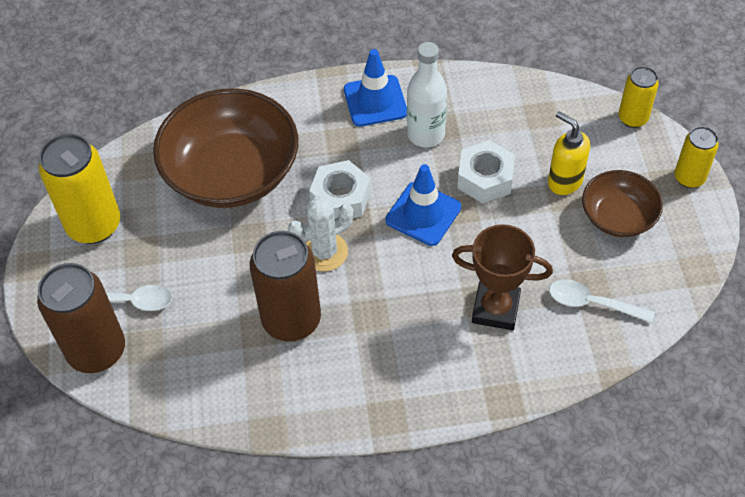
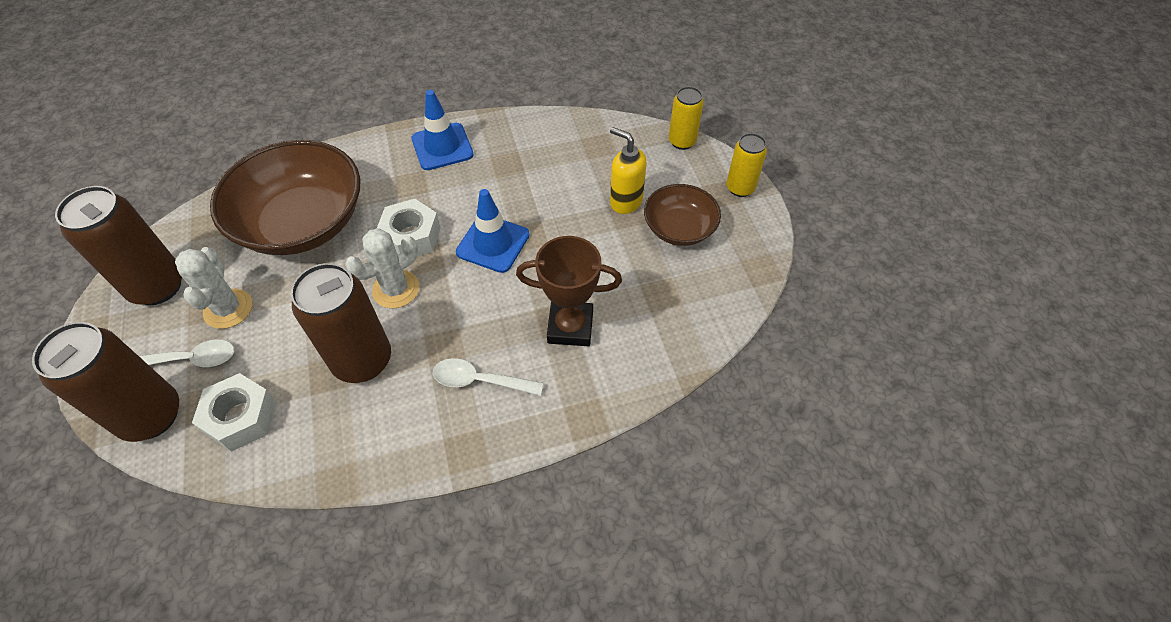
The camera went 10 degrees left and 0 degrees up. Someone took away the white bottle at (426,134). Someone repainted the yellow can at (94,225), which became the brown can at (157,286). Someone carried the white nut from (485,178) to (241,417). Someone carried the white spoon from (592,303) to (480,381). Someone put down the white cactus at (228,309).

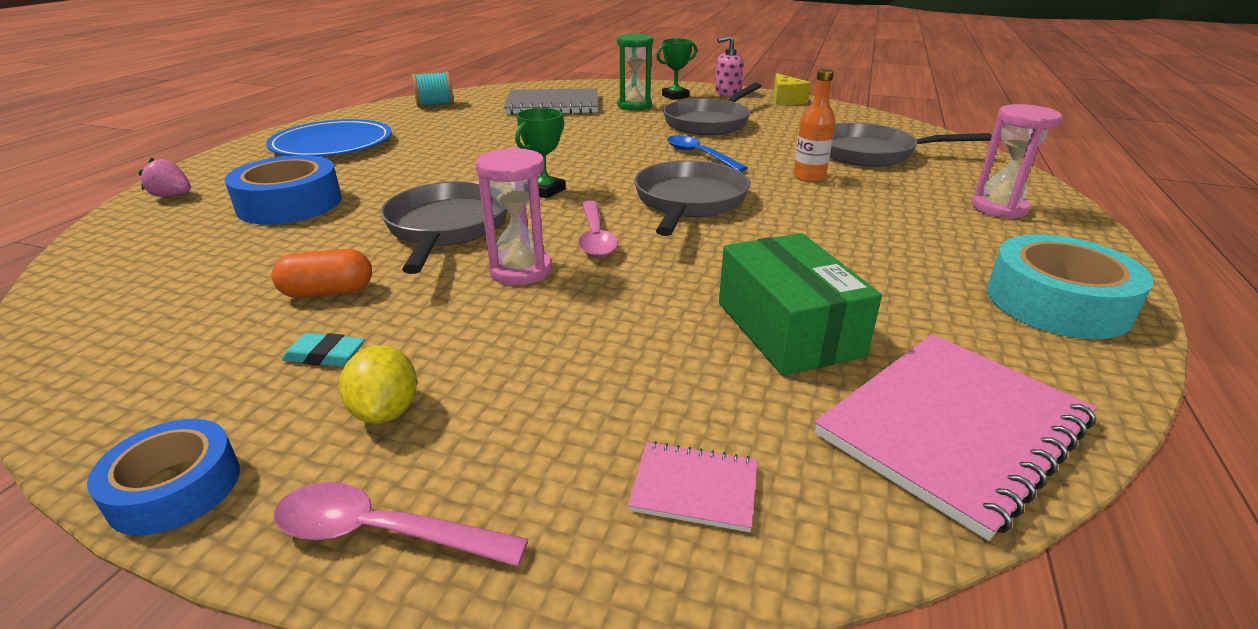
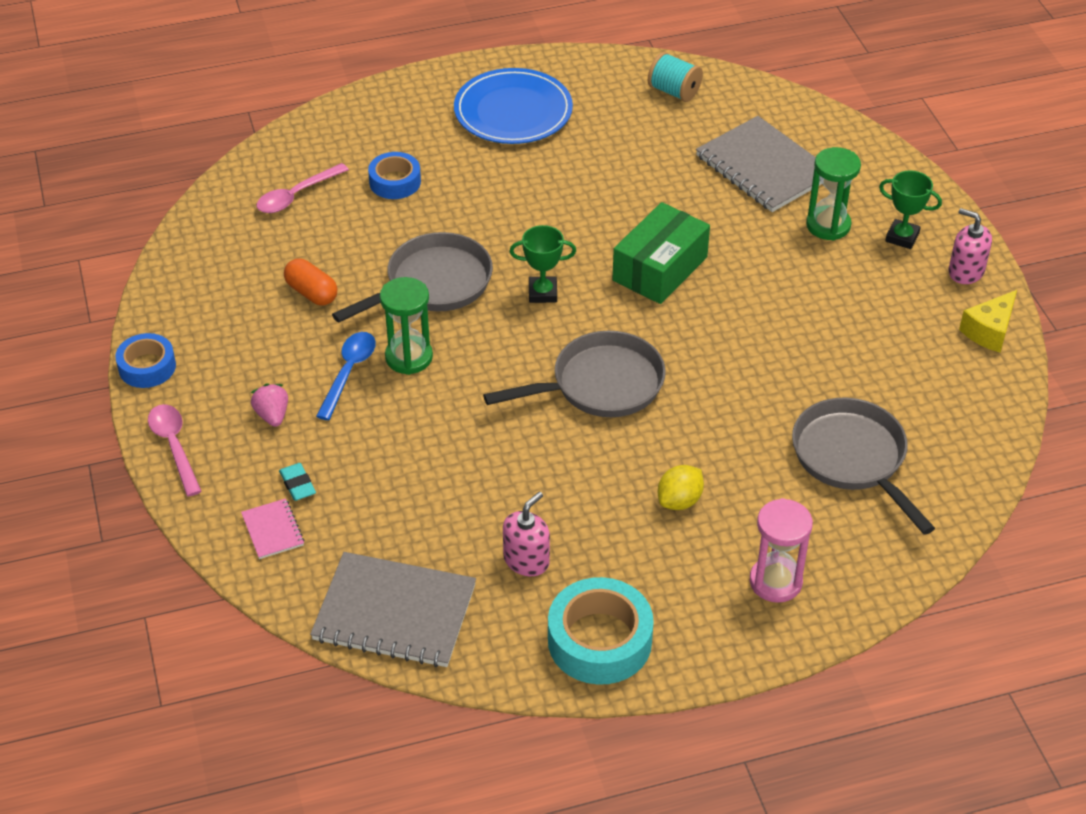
The camera went 55 degrees right and 15 degrees up. Someone took away the orange bottle at (809,177). Someone took away the grey pan at (709,122). Someone carried the blue spoon from (699,155) to (349,372). Someone repainted the pink hourglass at (521,270), which became the green hourglass at (409,357). Someone scaled the blue tape at (290,204) by 0.62. Someone carried the pink strawberry from (172,196) to (272,415). Someone carried the pink spoon from (595,237) to (296,196). Someone carried the green box from (788,329) to (660,269). Someone carried the turquoise eraser from (325,355) to (297,484). Someone repainted the pink notebook at (952,428), which became the grey notebook at (394,612). Someone carried the yellow lemon from (386,411) to (679,501). Someone put down the pink soap dispenser at (526,560).

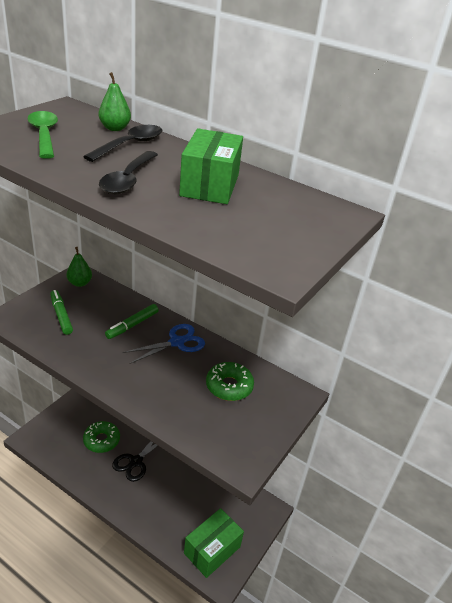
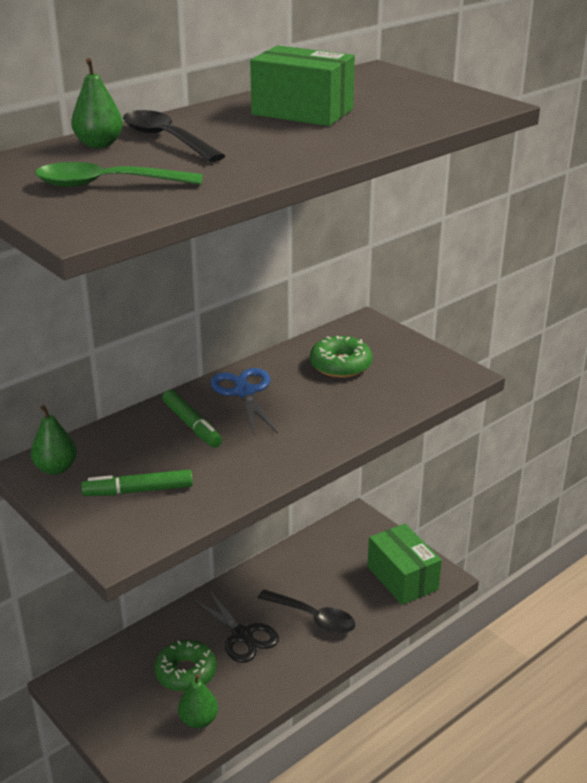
The camera went 70 degrees left and 5 degrees down. Someone carried the black spoon from (128,180) to (313,618). Someone put down the green pear at (198,720).

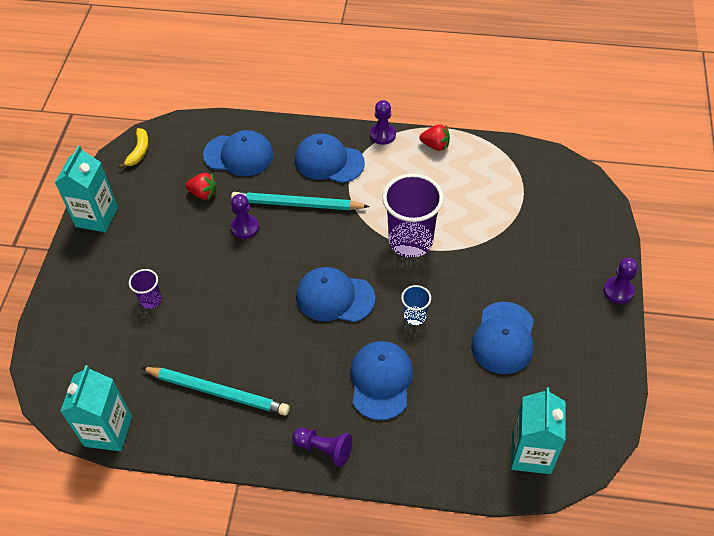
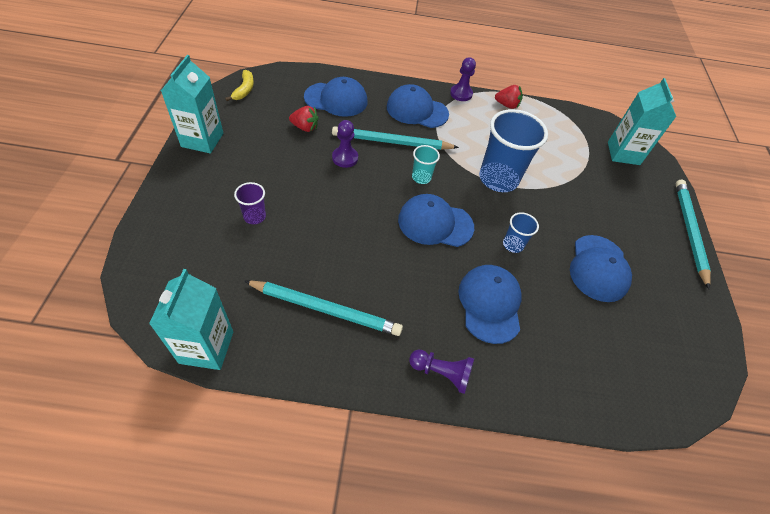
The camera went 10 degrees left and 0 degrees up. Someone repainted the purple cup at (410,241), which became the blue cup at (498,179). Someone swapped the purple pawn at (618,291) for the turquoise pencil at (689,231). Someone carried the turquoise carton from (531,453) to (623,153). Someone put down the turquoise cup at (421,177).

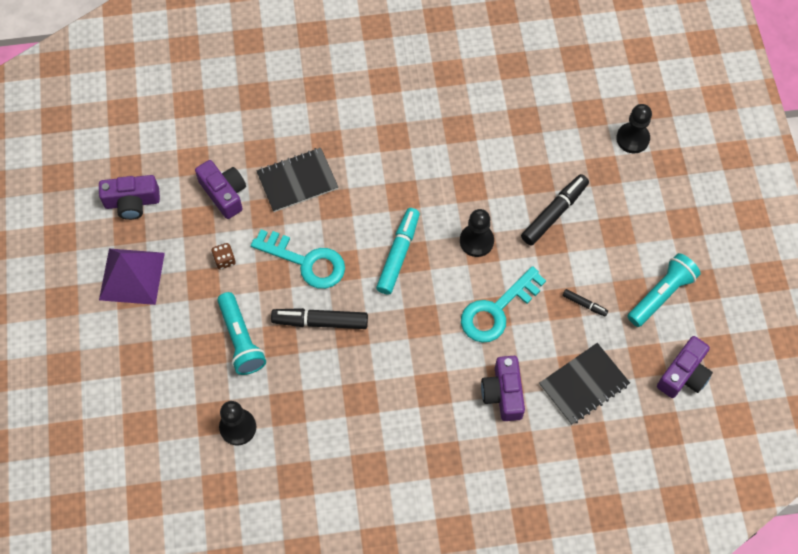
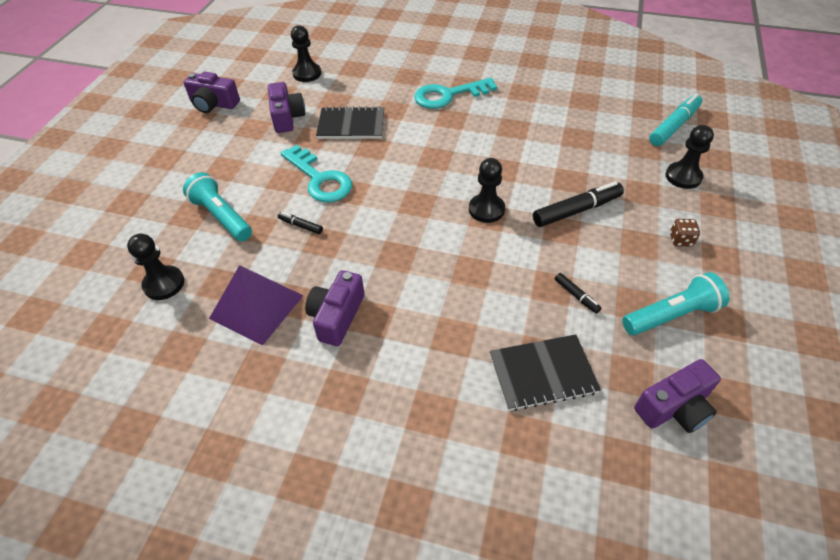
The camera went 25 degrees right and 15 degrees down. Someone carried the turquoise marker from (398,254) to (673,126). Someone carried the brown dice from (224,260) to (680,240). Someone carried the purple pyramid from (131,276) to (256,306). Someone carried the turquoise key from (497,310) to (448,95). Someone rotated the turquoise flashlight at (241,340) by 135 degrees clockwise. Someone scaled the black marker at (320,322) by 0.50. Someone carried the purple camera from (503,393) to (337,316). Someone put down the black pawn at (307,74).

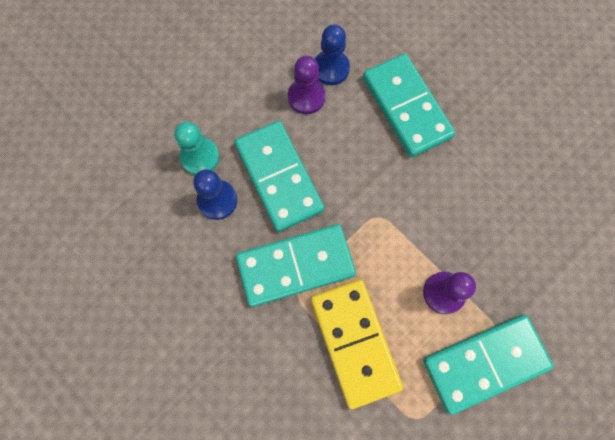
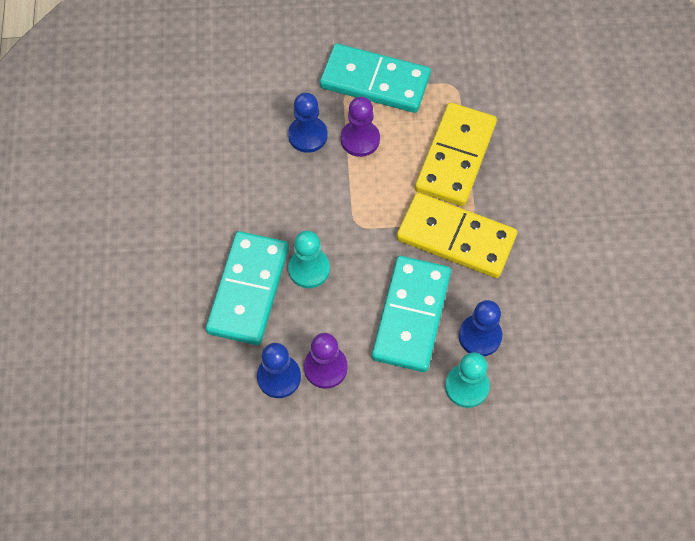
The camera went 140 degrees left and 10 degrees down. Someone repainted the turquoise domino at (295,266), which became the yellow domino at (456,237). Someone put down the blue pawn at (307,135). Someone put down the turquoise pawn at (309,269).

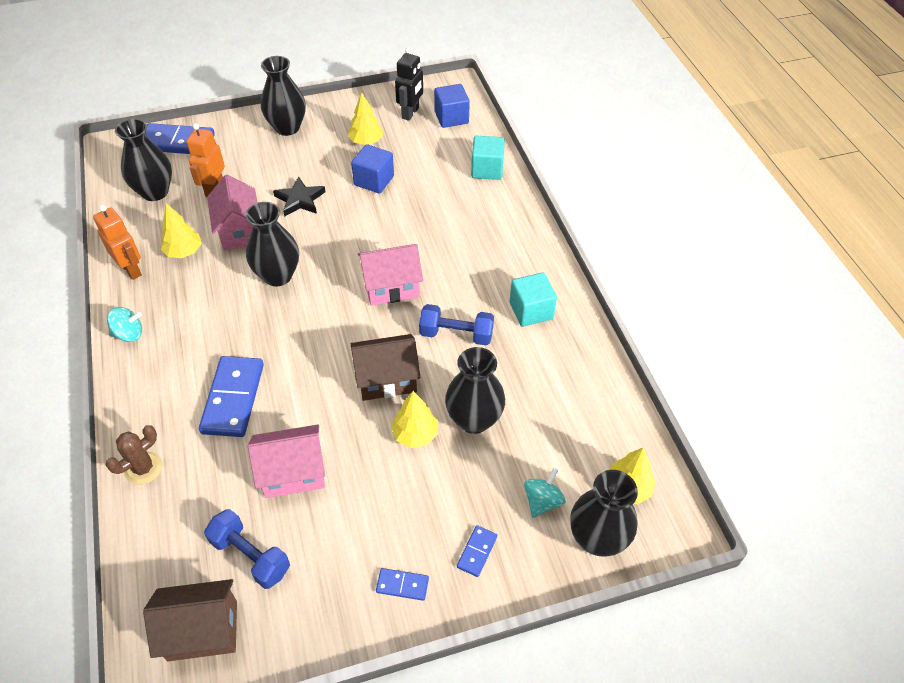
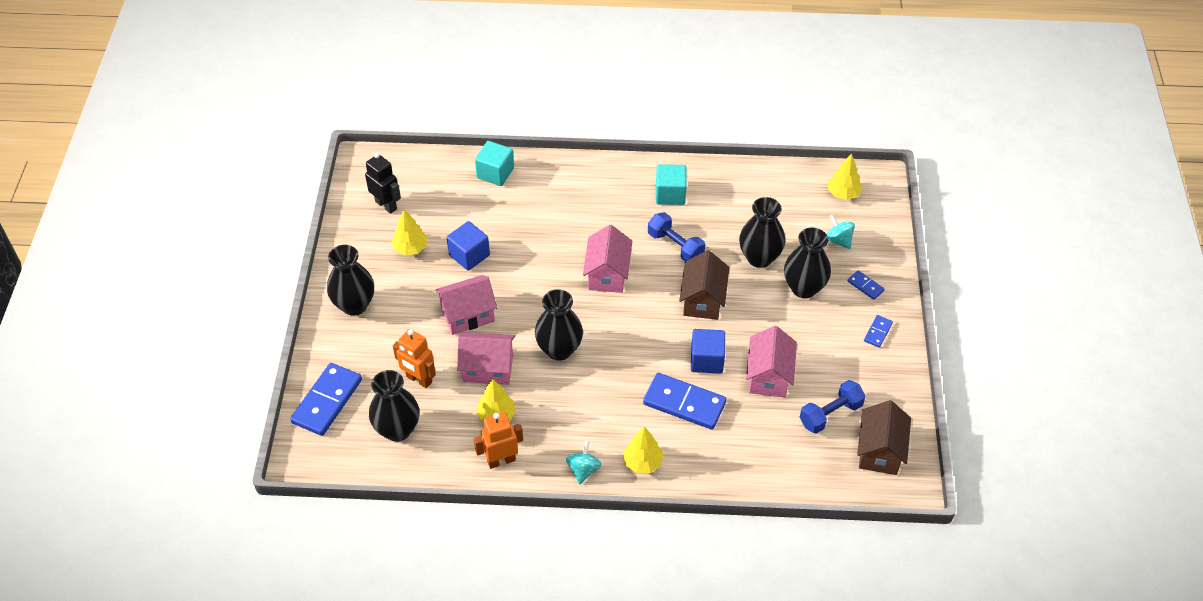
The camera went 70 degrees left and 0 degrees up. Someone carried the blue cube from (451,117) to (706,360). Someone swapped the black star at (300,200) for the pink house at (468,315). Someone rotated the blue dumbbell at (456,334) by 75 degrees counterclockwise. Someone carried the yellow tree from (415,434) to (642,462). Someone took away the brown cactus at (143,468). Someone carried the black vase from (597,538) to (804,288).

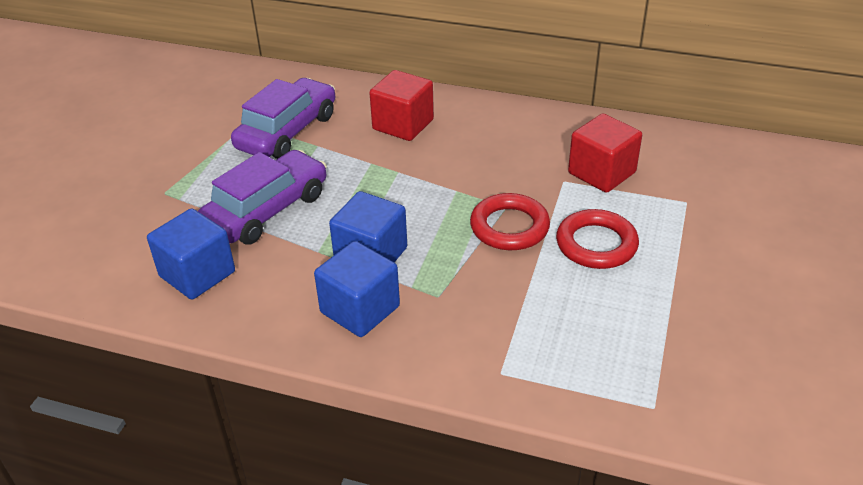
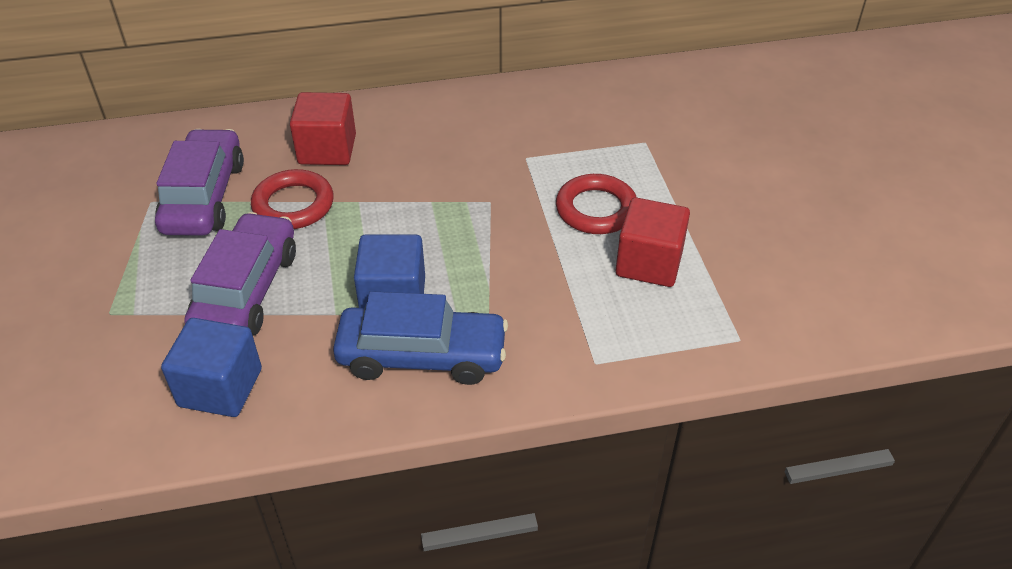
The camera went 30 degrees left and 5 degrees up. Someone carried the red cube from (601,173) to (649,263). Someone carried the red ring from (509,227) to (293,205). Someone swapped the blue cube at (360,309) for the blue car at (422,356).

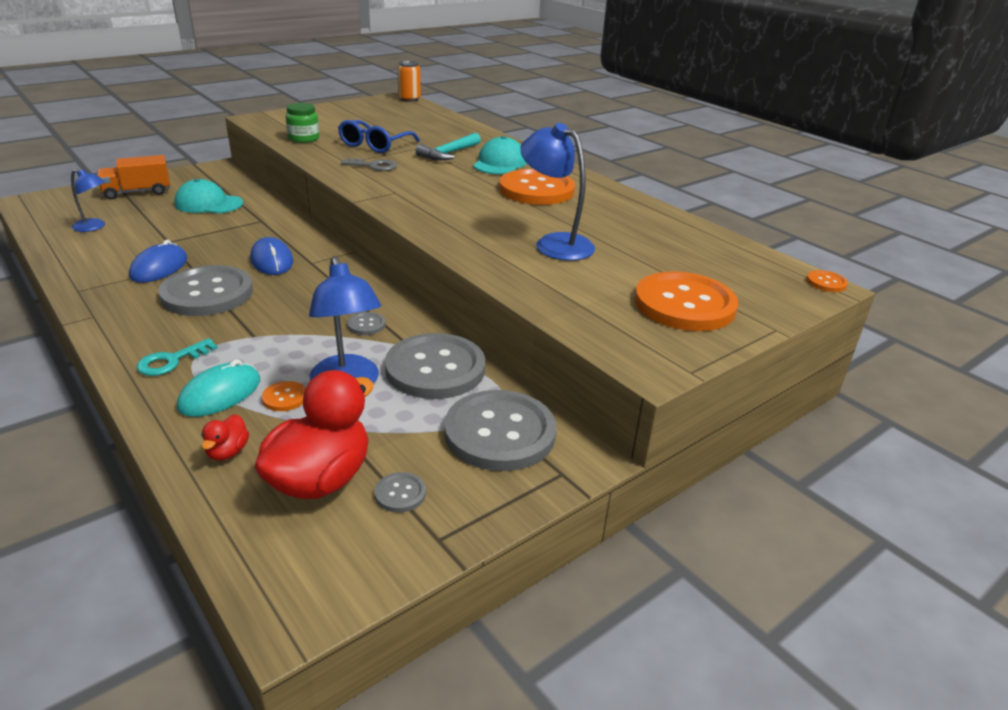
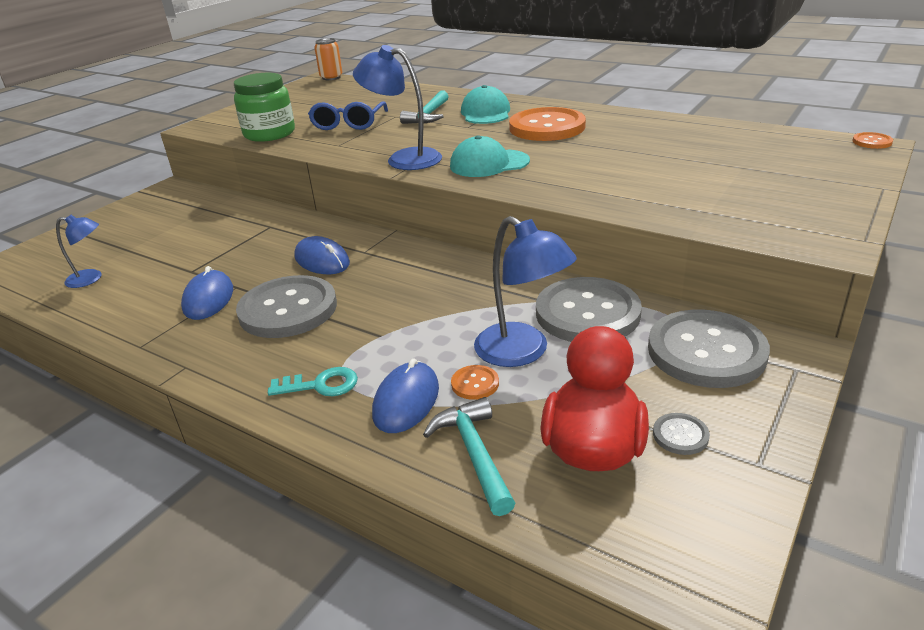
The camera went 15 degrees left and 0 degrees up. Someone scaled the green jar at (304,138) by 1.58. Someone carried the blue lamp from (555,243) to (404,159). Someone took away the orange truck at (137,192). Someone took away the grey key at (373,166). Someone carried the turquoise cap from (208,204) to (489,164). Someone took away the orange button at (684,304). Someone took away the grey button at (366,325). Someone rotated the turquoise key at (172,361) by 120 degrees counterclockwise. Someone repainted the turquoise mouse at (220,394), which became the blue mouse at (406,401). Someone swapped the red duck at (227,452) for the turquoise hammer at (475,454).

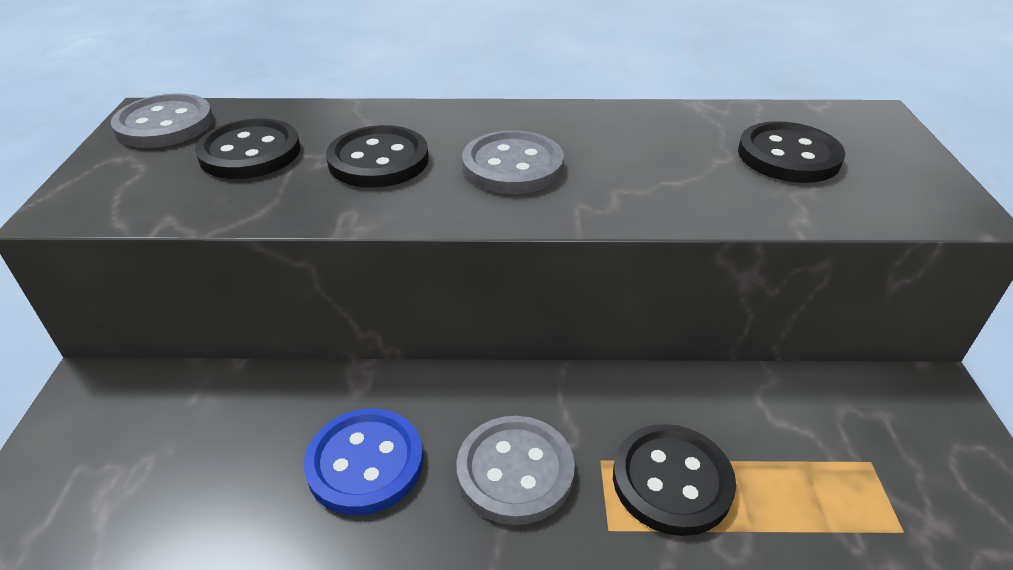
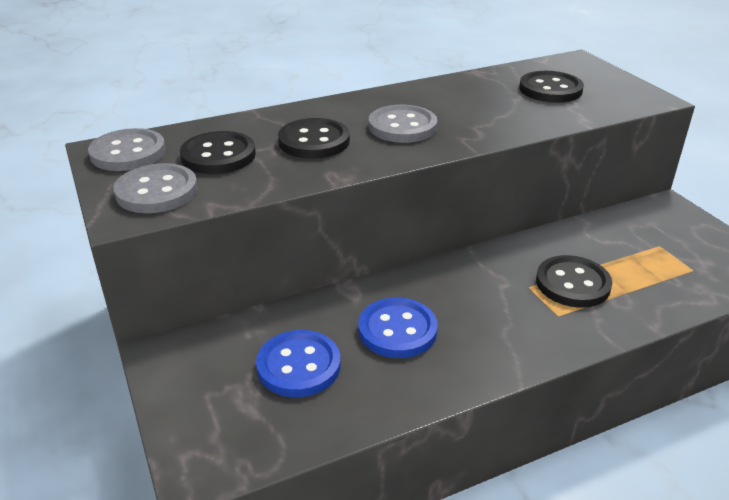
The camera went 25 degrees left and 5 degrees down. Someone carried the grey button from (515,471) to (157,191). Someone put down the blue button at (299,366).

